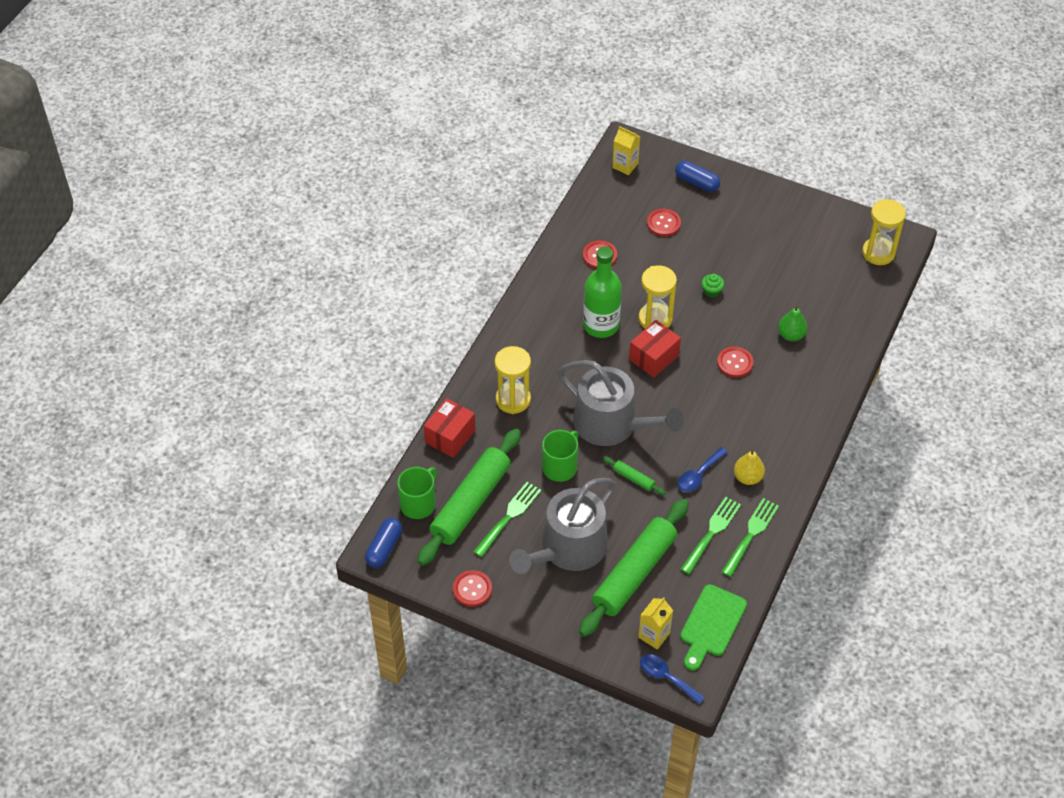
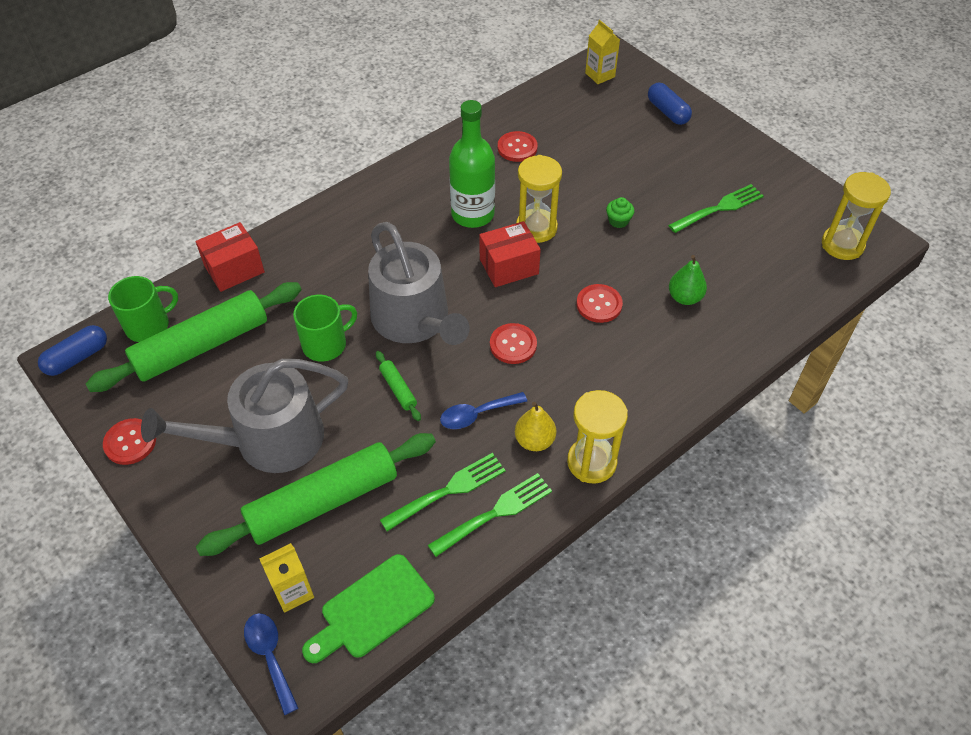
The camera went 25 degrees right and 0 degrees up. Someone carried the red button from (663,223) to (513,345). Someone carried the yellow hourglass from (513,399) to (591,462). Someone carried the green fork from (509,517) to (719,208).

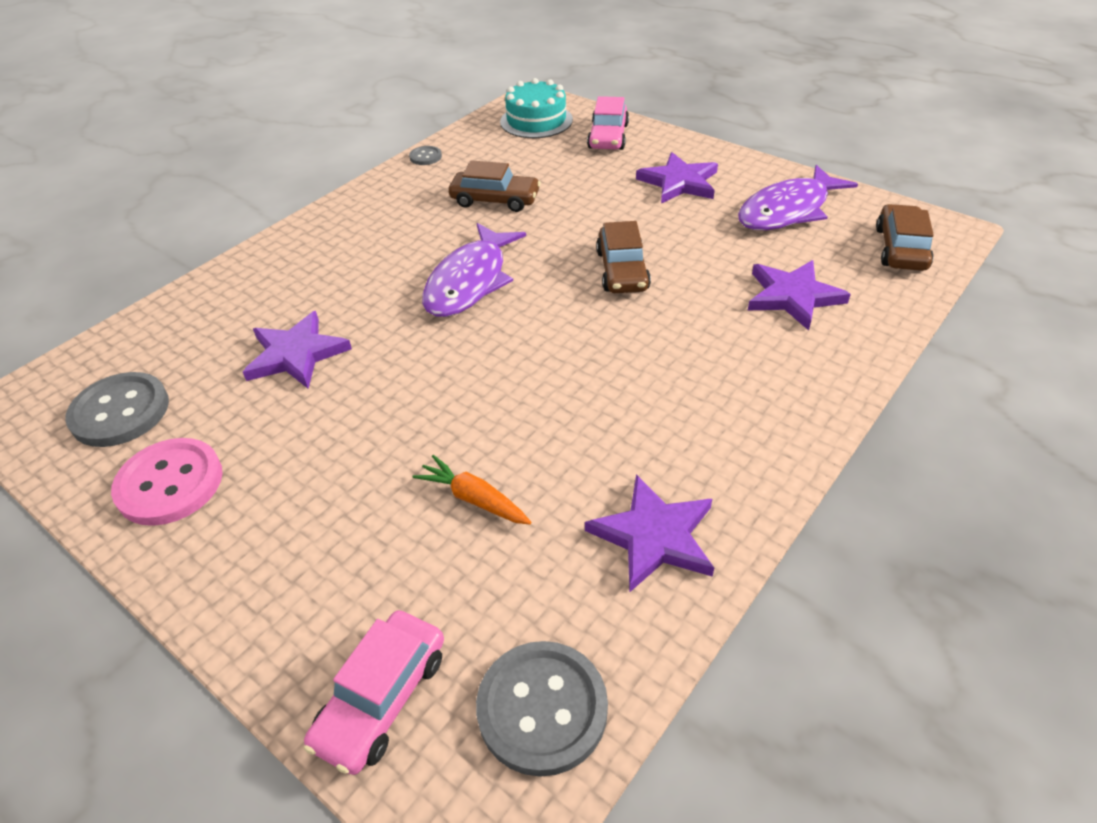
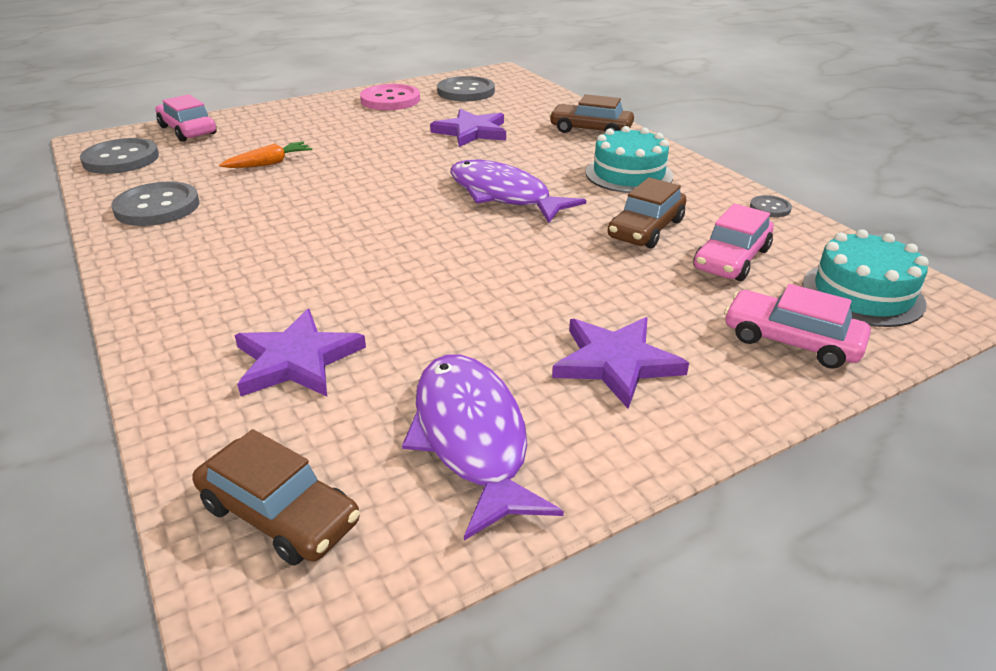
The camera went 110 degrees right and 10 degrees down. Someone carried the brown car from (622,270) to (591,130). Someone swapped the purple star at (654,536) for the grey button at (157,207). Someone put down the turquoise cake at (629,174). Someone put down the pink car at (731,259).

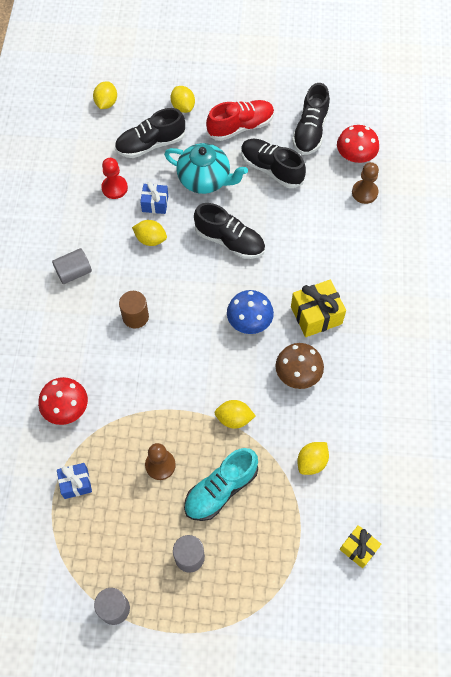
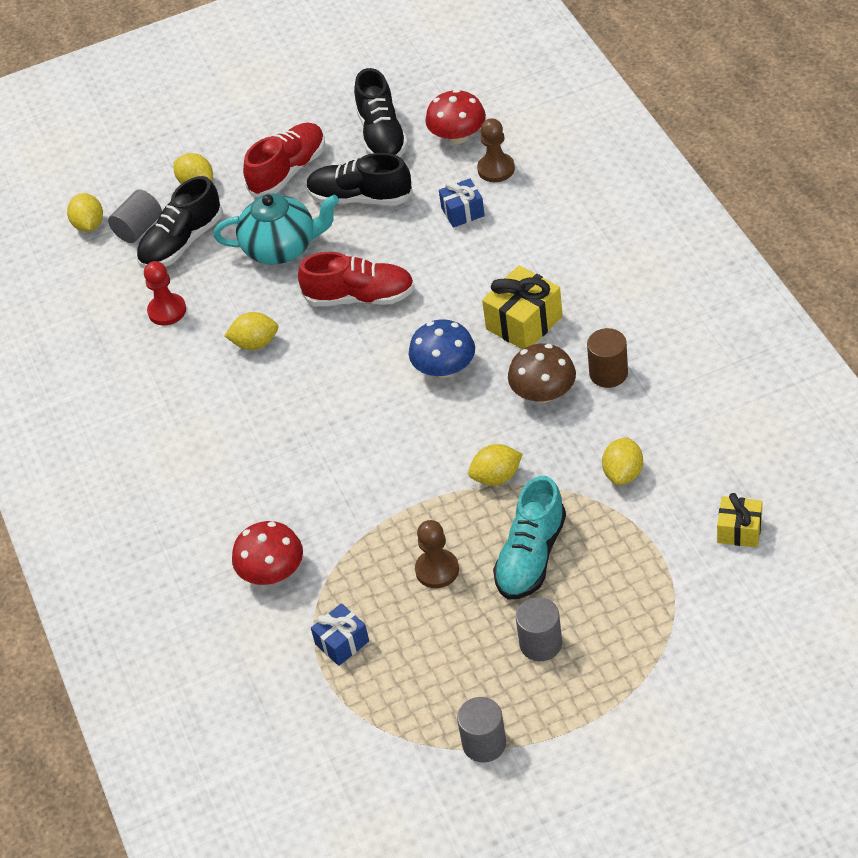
The camera went 20 degrees left and 15 degrees down. Someone carried the blue gift from (155,204) to (463,212). Someone repainted the black shoe at (230,241), which became the red shoe at (360,297). Someone carried the grey cylinder from (74,272) to (139,228). Someone carried the brown cylinder from (135,317) to (608,373).

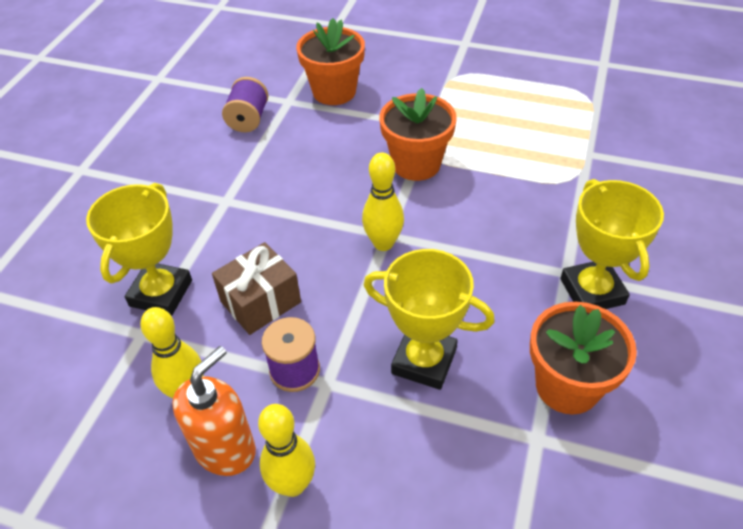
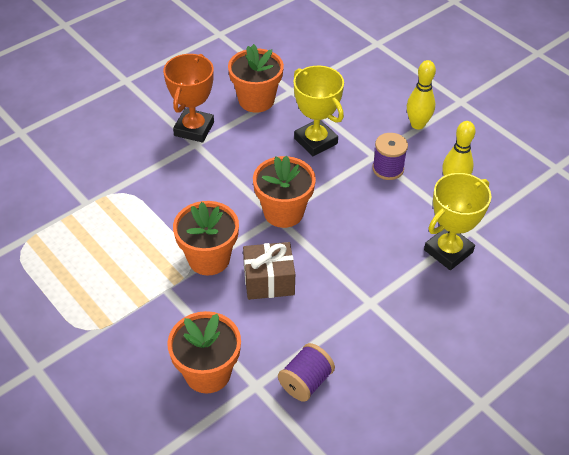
The camera went 150 degrees left and 0 degrees up. Someone swapped the yellow bowling pin at (383,243) for the orange flower pot at (283,212). Someone repainted the yellow trophy at (592,291), which became the orange trophy at (194,129). Someone carried the brown gift from (260,302) to (269,281). Someone took away the orange soap dispenser at (225,449).

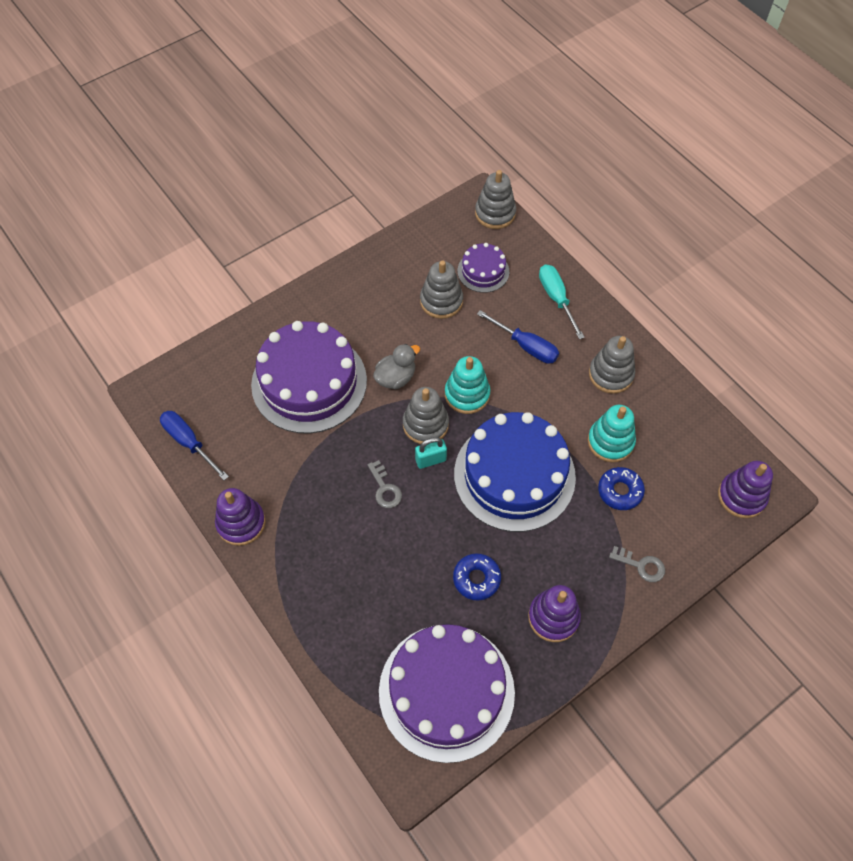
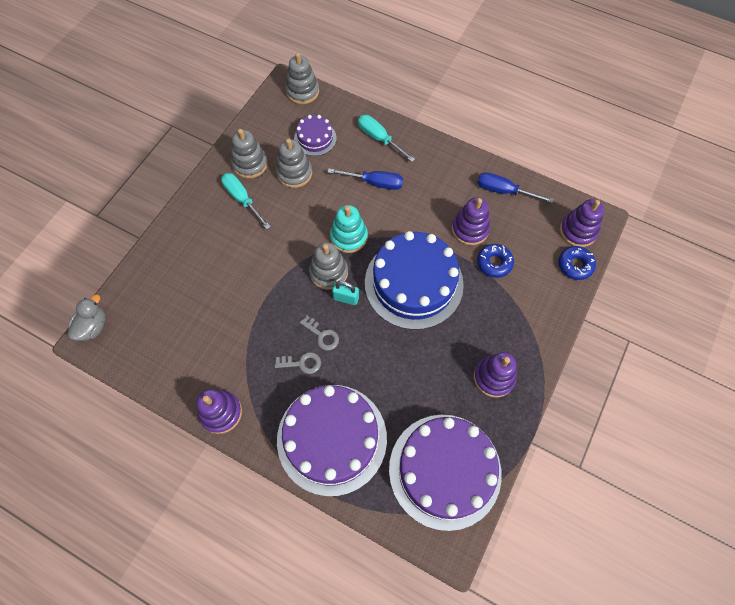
The camera went 25 degrees left and 5 degrees up. Someone carried the purple cake from (309,382) to (332,438). Someone carried the grey stacking toy from (611,374) to (250,164). Someone carried the grey duck from (396,378) to (93,326). Someone repainted the turquoise stacking toy at (610,442), which became the purple stacking toy at (470,229). Someone carried the blue screwdriver from (189,442) to (504,191). Someone rotated the turquoise padlock at (430,460) by 60 degrees clockwise. Someone carried the grey key from (641,565) to (302,363). Someone carried the blue donut from (476,579) to (575,265). Someone put down the turquoise screwdriver at (242,199).

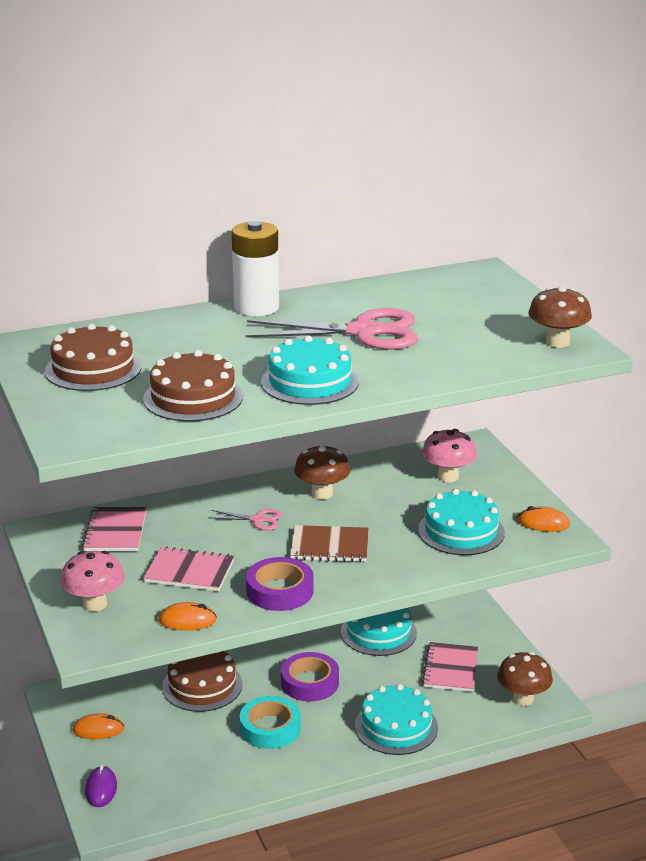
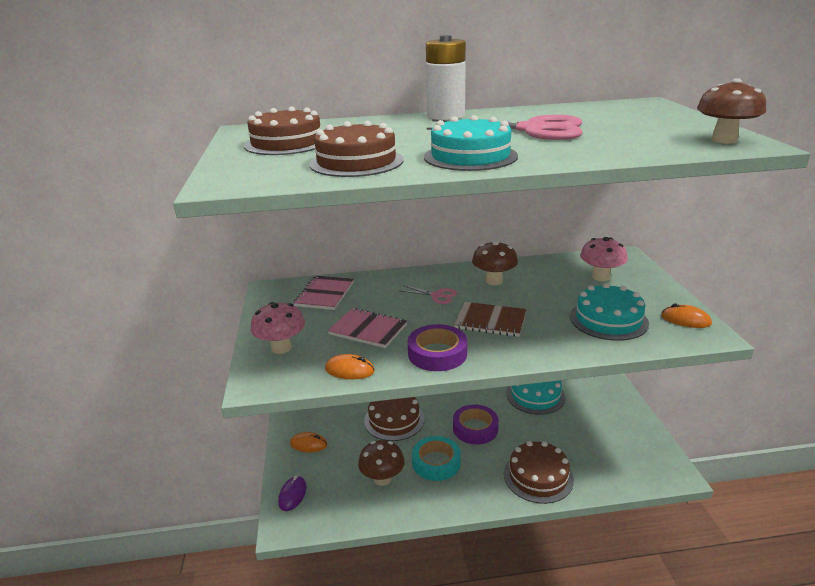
The camera went 15 degrees right and 0 degrees up. Someone took away the pink notebook at (450,669). Someone carried the brown mushroom from (523,699) to (382,479). Someone repainted the turquoise cake at (396,726), which became the brown cake at (538,476).

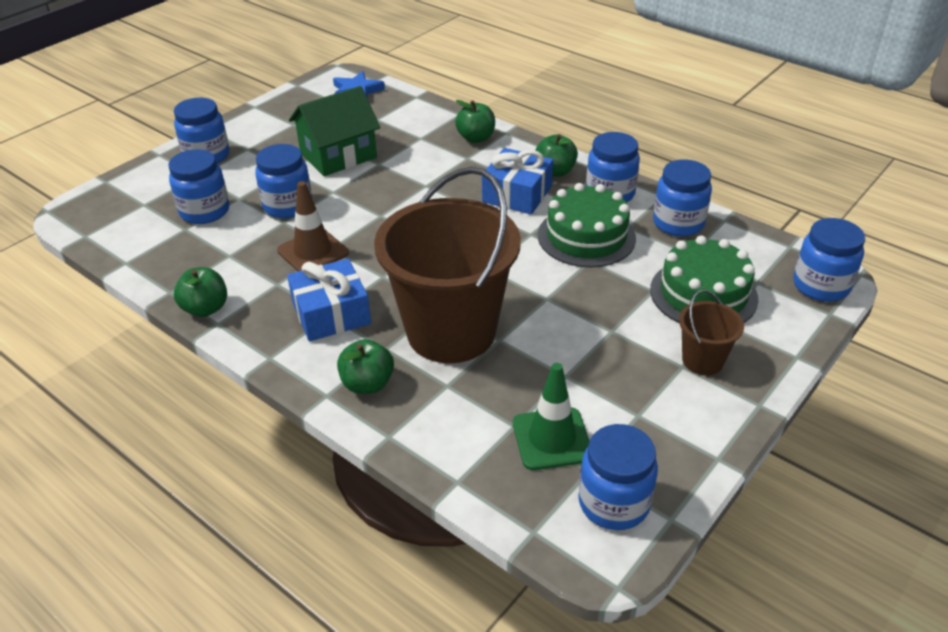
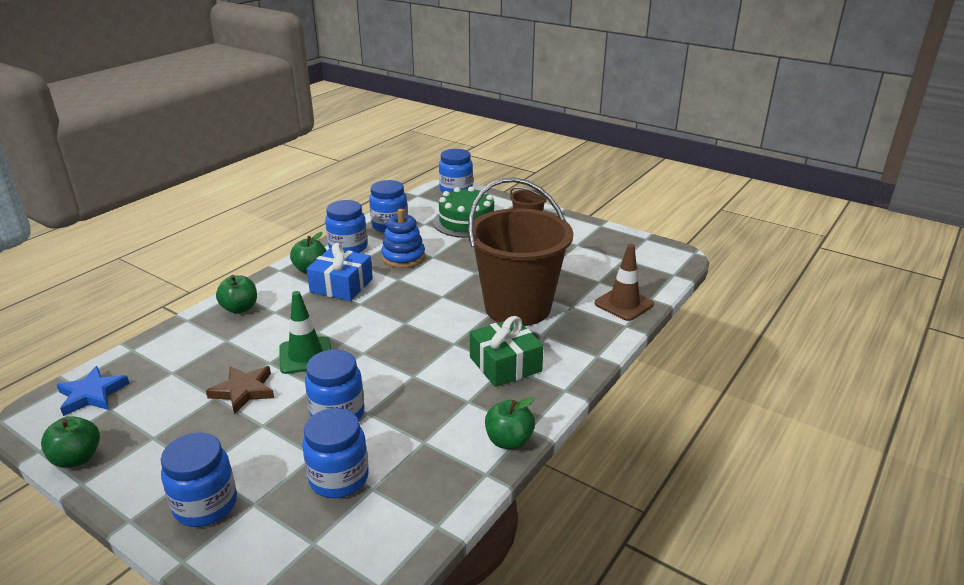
The camera went 95 degrees left and 10 degrees down. Someone swapped the green house at (338,155) for the brown star at (243,391). Someone carried the brown traffic cone from (313,252) to (624,304). Someone swapped the green cake at (586,236) for the blue stacking toy at (403,257). Someone repainted the blue gift at (331,313), which became the green gift at (505,364). Someone carried the green apple from (367,384) to (77,458). Someone carried the green traffic cone from (552,439) to (305,355). Someone took away the blue jar at (613,503).

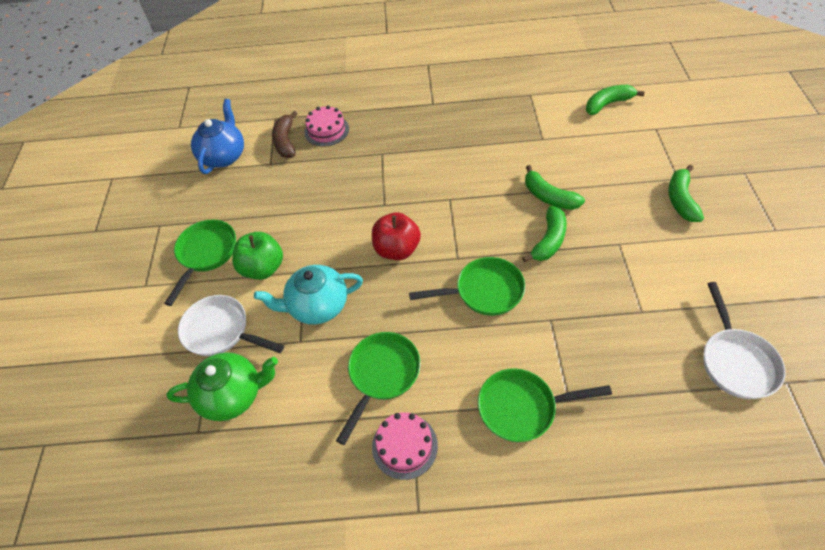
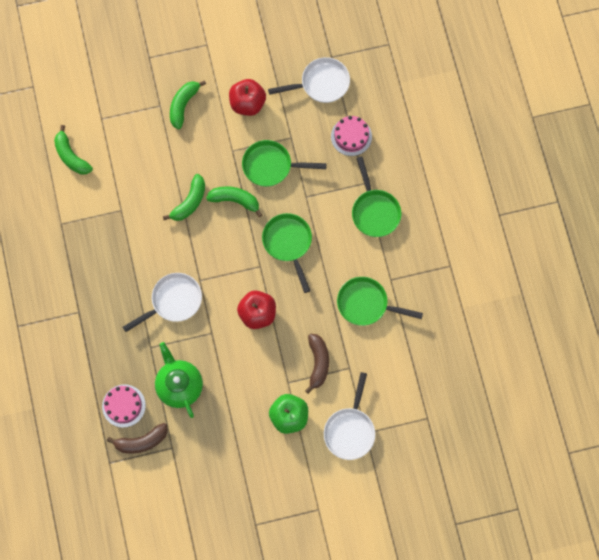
The camera went 105 degrees left and 20 degrees up. Someone took away the blue teapot at (224,156). Someone rotated the green banana at (680,200) by 120 degrees clockwise. Someone carried the green pan from (206,254) to (271,166). Someone swapped the turquoise teapot at (317,306) for the brown banana at (318,363). Someone carried the green teapot from (233,395) to (179,385). Someone carried the pink cake from (404,446) to (351,136). Someone put down the red apple at (247,103). Someone put down the white pan at (173,301).

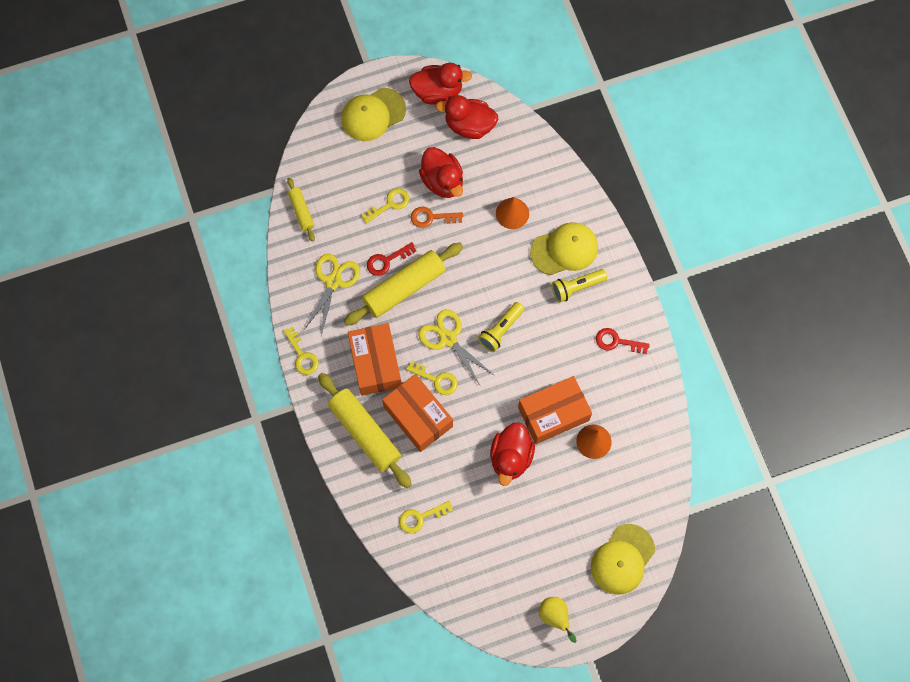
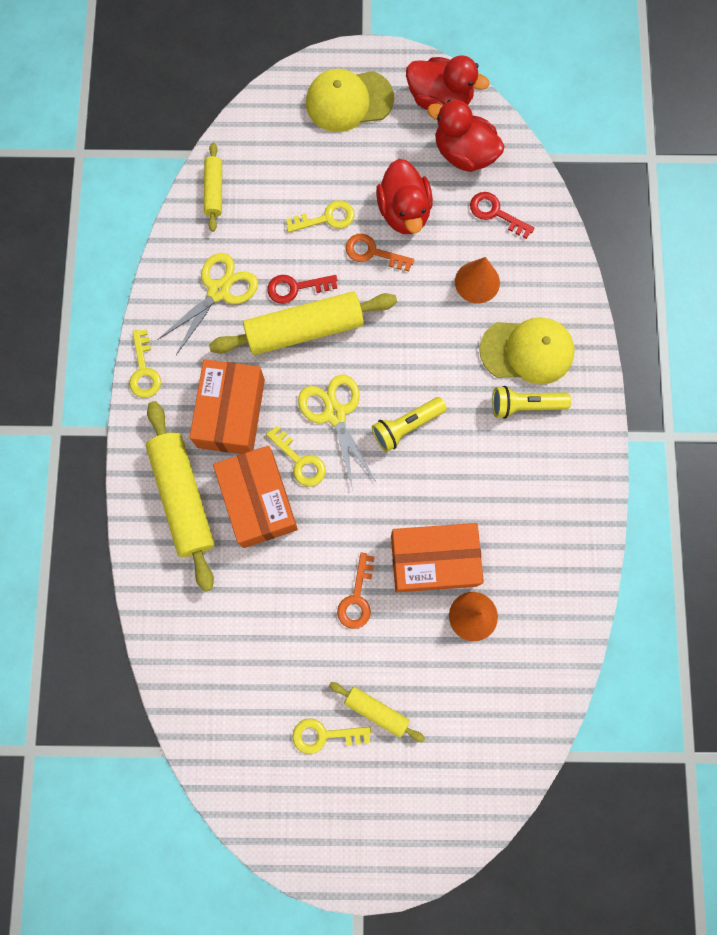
The camera went 20 degrees right and 5 degrees up. Someone carried the red key from (617,341) to (495,213). Someone swapped the red duck at (511,457) for the orange key at (357,598). Someone carried the yellow key from (420,517) to (324,735). Someone took away the yellow cap at (622,559). Someone took away the yellow pear at (555,616). Someone put down the yellow rolling pin at (376,711).

